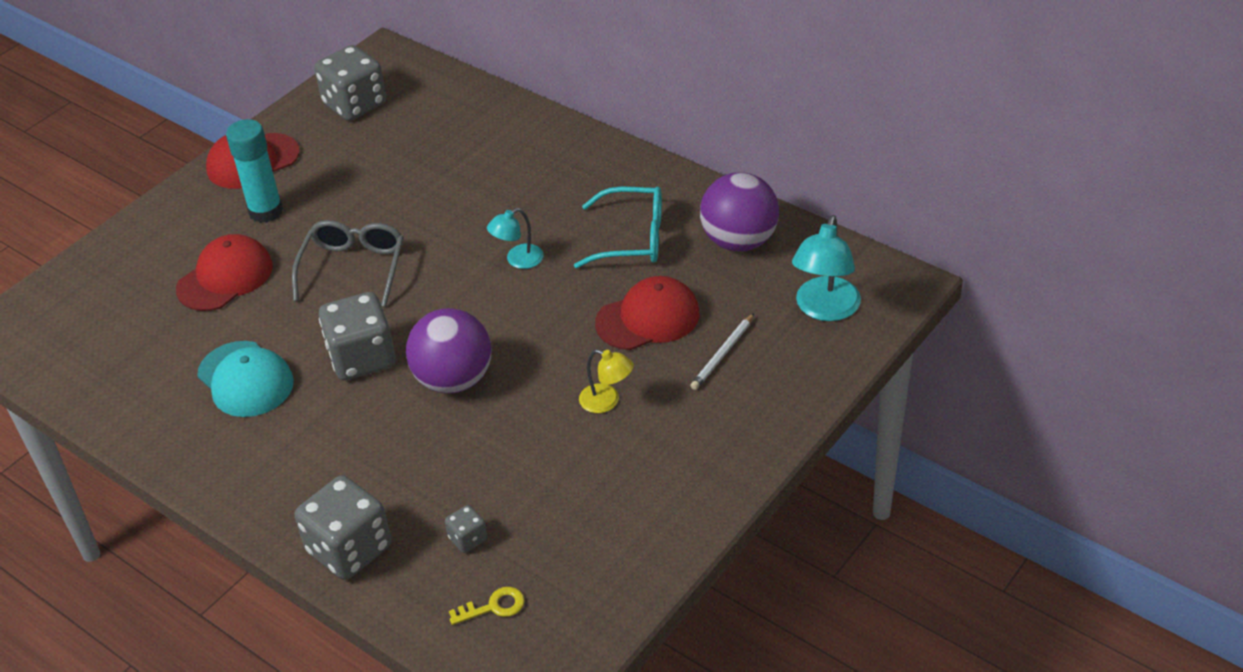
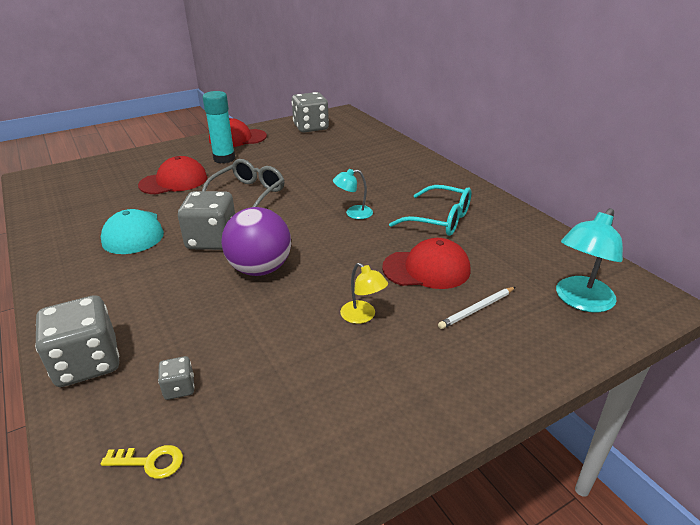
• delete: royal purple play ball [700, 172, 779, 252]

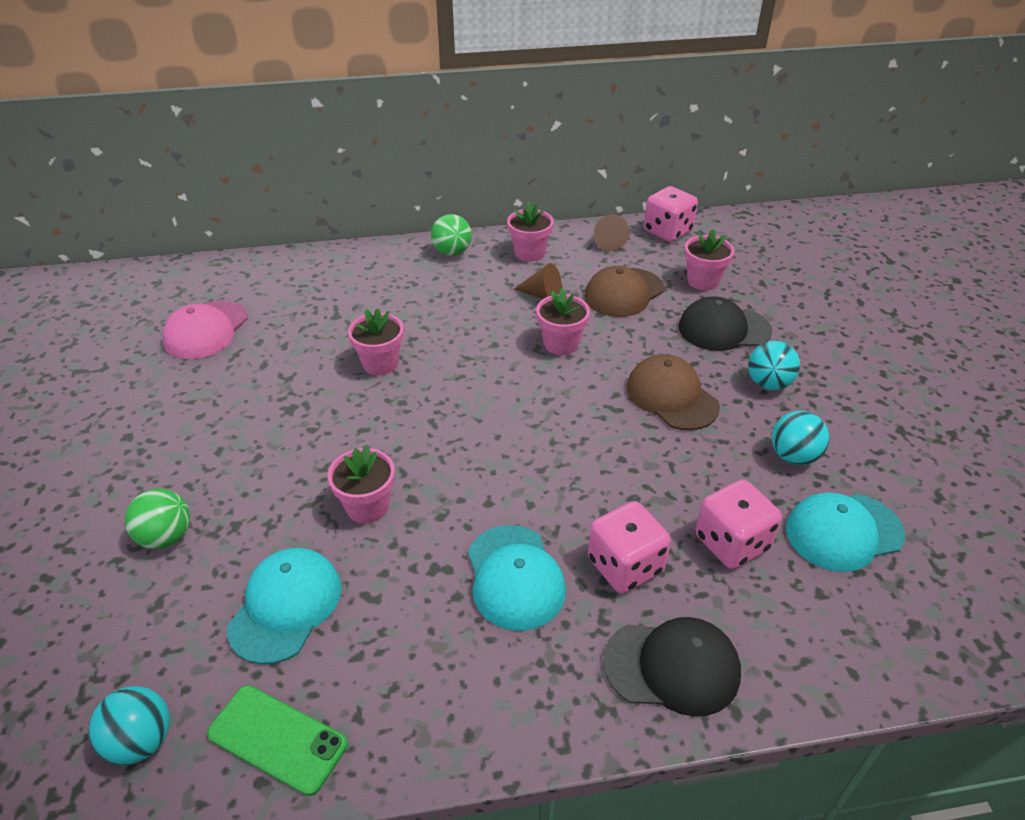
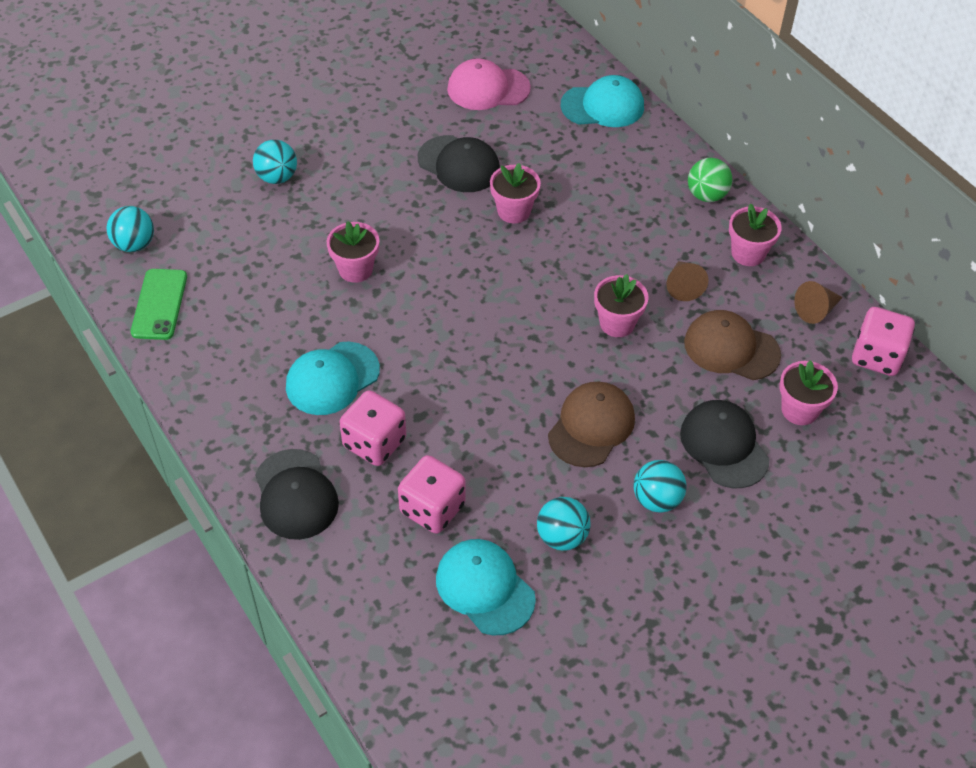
• recolor: leaf-green play ball [125, 489, 190, 549] to aqua play ball [253, 140, 297, 184]
• move: aqua baseball cap [227, 548, 341, 664] to [561, 75, 644, 127]
• insert: jet-black baseball cap [418, 135, 500, 192]

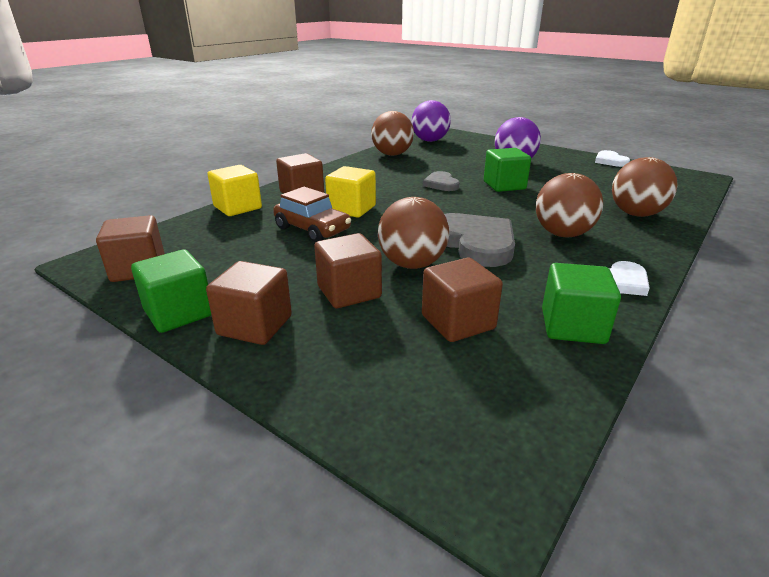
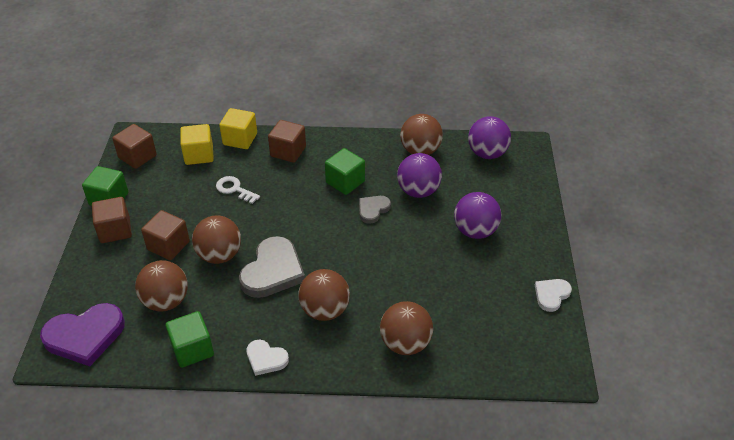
• move: leaf-green cube [484, 148, 531, 192] to [325, 148, 365, 195]
• move: golden cube [325, 166, 376, 218] to [180, 124, 214, 165]
• replace: dark brown automobile [273, 187, 351, 242] to snow-white key [216, 176, 260, 204]
• replace: dark brown cube [422, 258, 503, 342] to dark brown play ball [135, 260, 188, 312]
• insert: royal purple play ball [397, 153, 442, 198]
• insert: royal purple heart [40, 303, 125, 366]

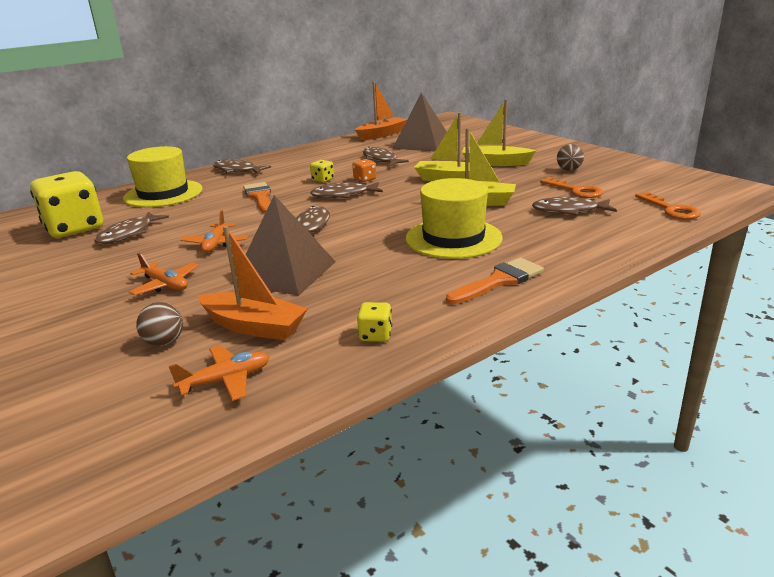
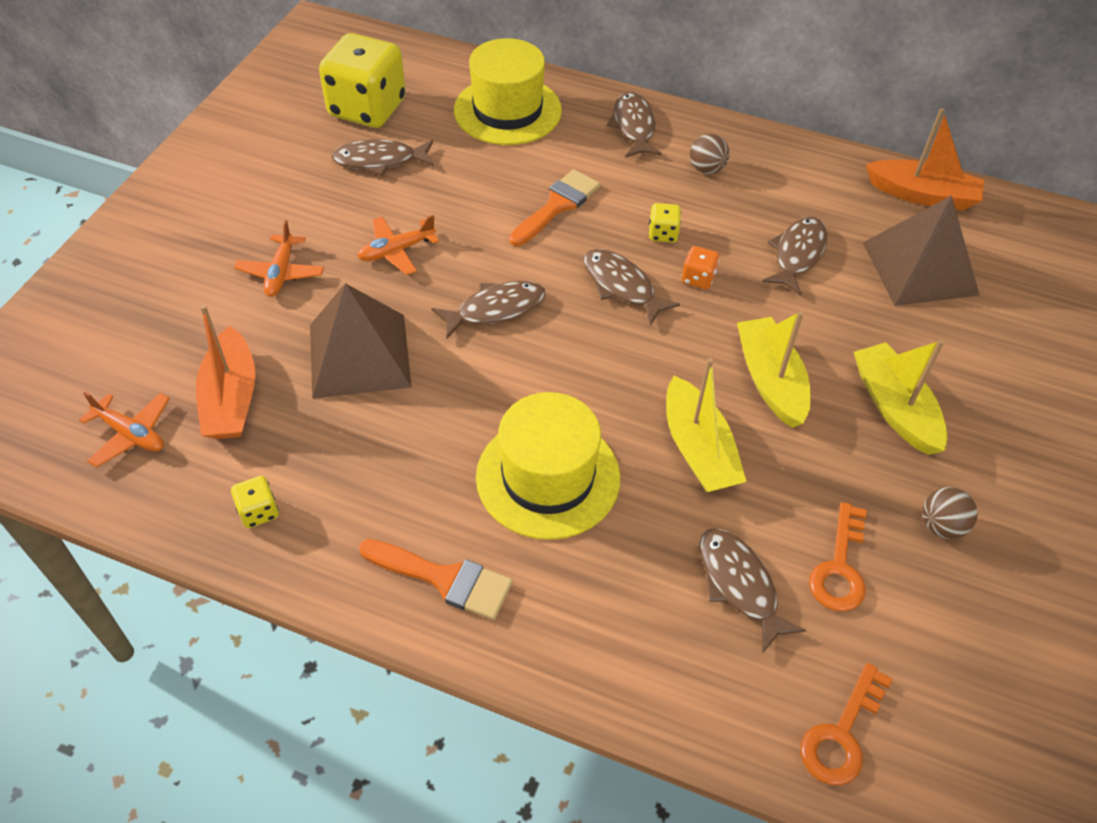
• move: dark brown play ball [136, 302, 183, 346] to [690, 134, 730, 174]

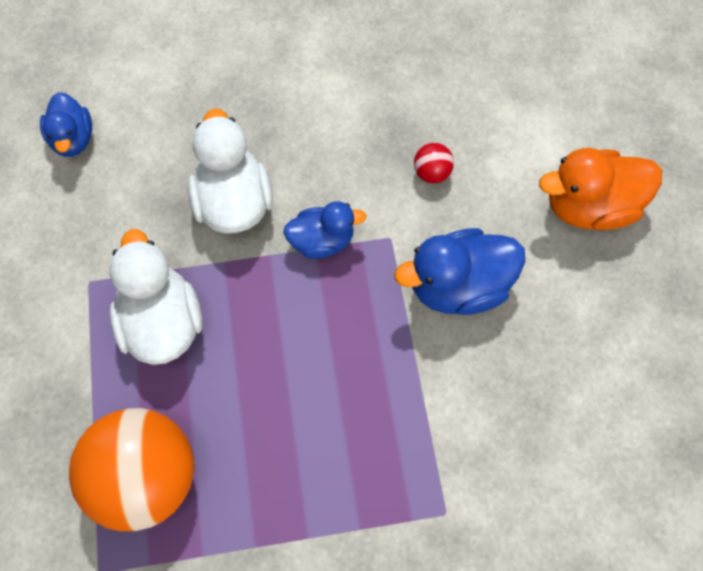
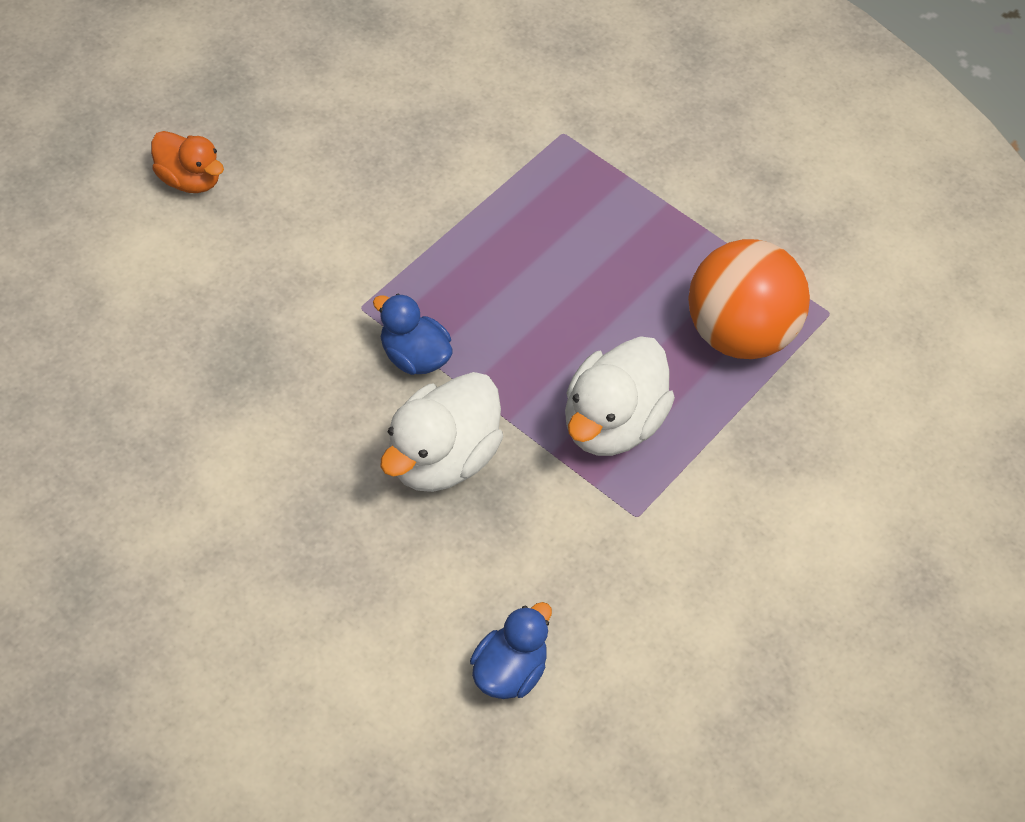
• delete: red play ball [414, 143, 454, 183]
• resize: bright orange rubber duck [539, 148, 662, 230] = [151, 131, 224, 193] x0.63
• delete: royal blue rubber duck [395, 228, 525, 315]

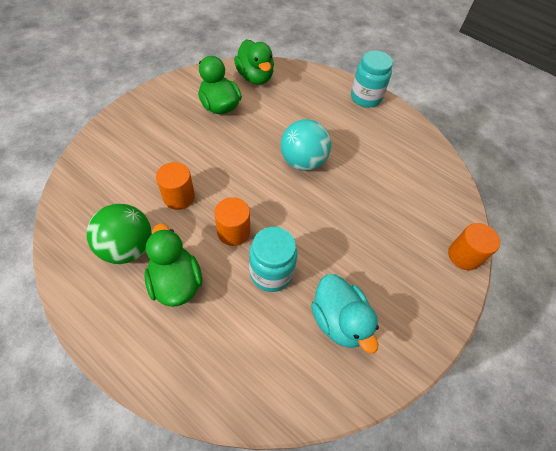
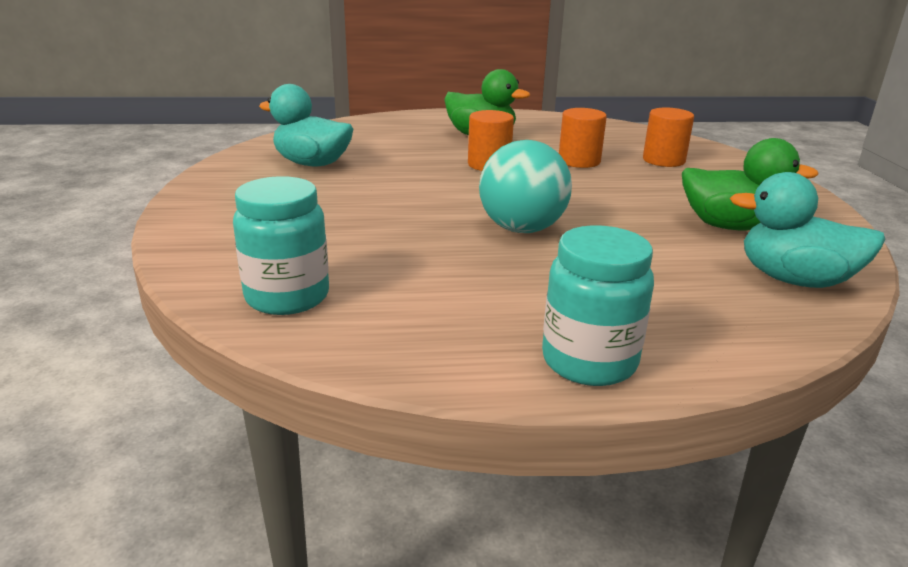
• recolor: leaf-green rubber duck [234, 39, 274, 85] to aqua rubber duck [730, 172, 885, 288]
• delete: leaf-green play ball [87, 204, 152, 264]
• move: bright orange cylinder [448, 223, 500, 270] to [643, 108, 694, 167]
• move: aqua jar [249, 227, 298, 292] to [233, 176, 329, 315]

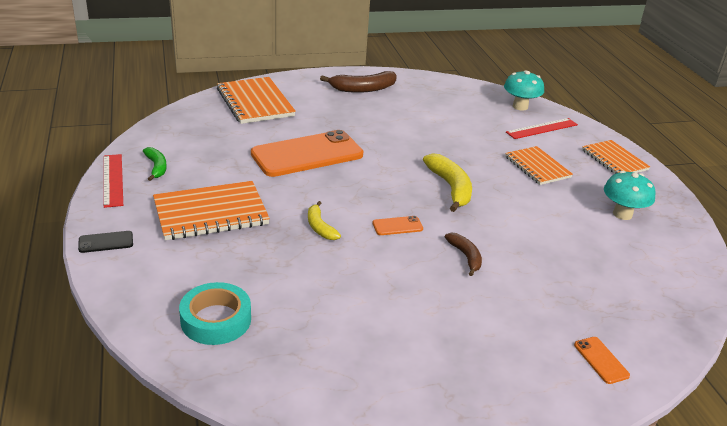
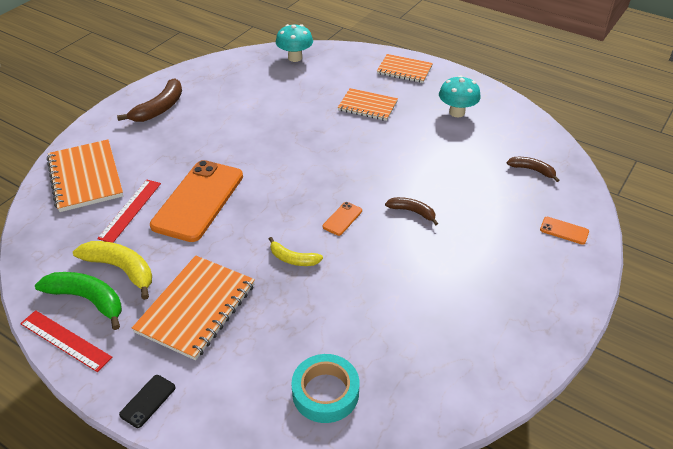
• rotate: bright orange notebook [217, 77, 296, 124] = [47, 140, 123, 212] 45 degrees clockwise
• move: red ruler [506, 118, 578, 139] to [97, 180, 161, 243]
• resize: leaf-green banana fruit [143, 147, 167, 181] = [35, 272, 122, 330] x1.67
• move: golden banana fruit [423, 153, 472, 212] to [73, 241, 152, 300]
• insert: dark brown banana fruit [507, 157, 559, 182]

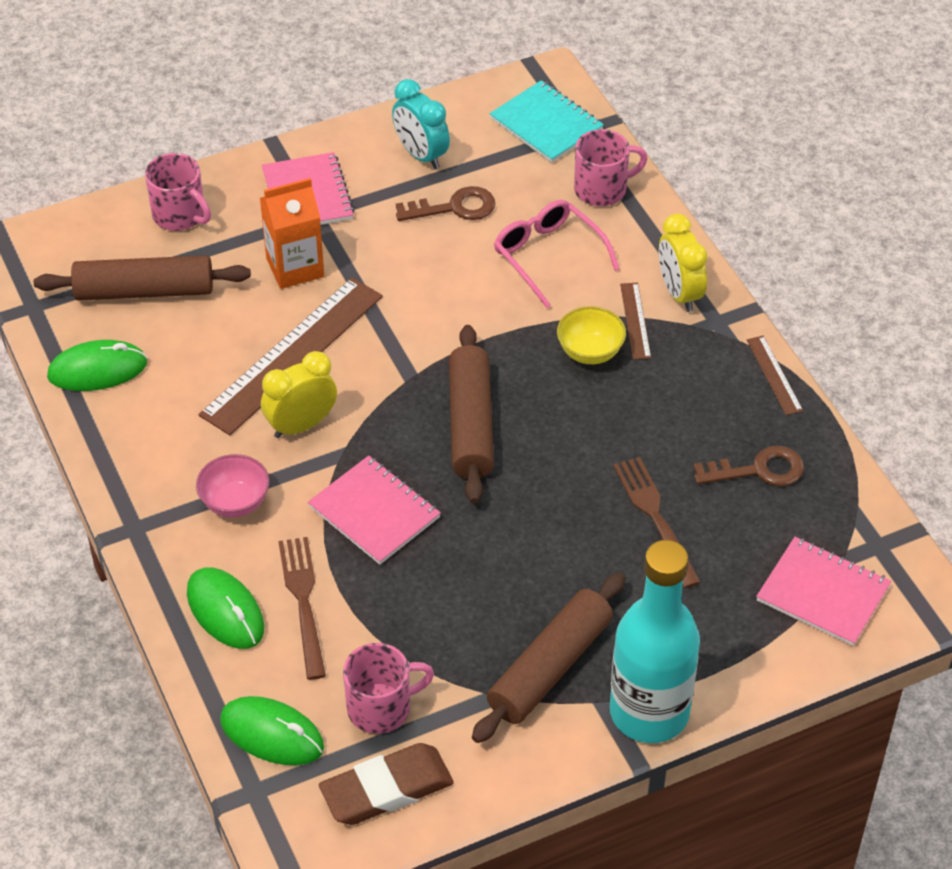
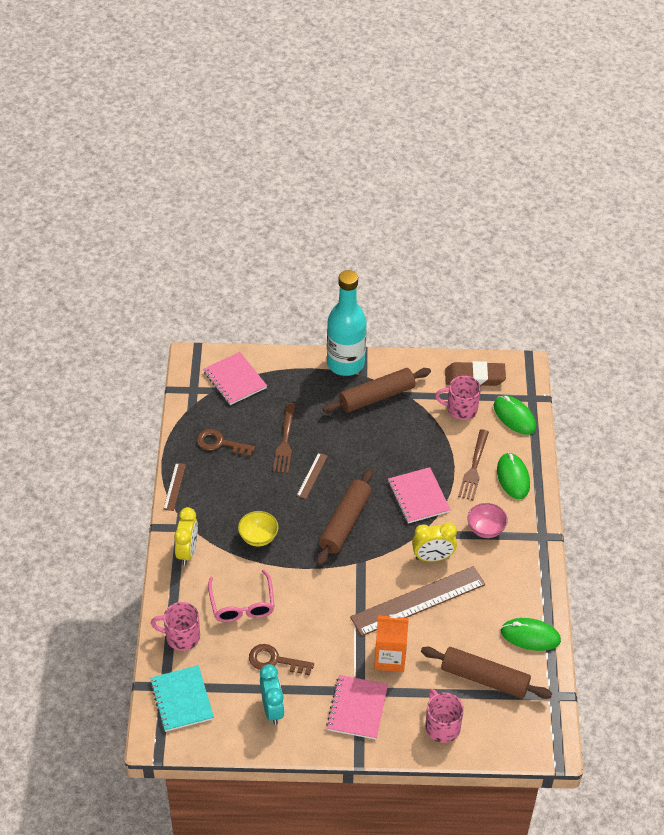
• move: dark brown ruler [620, 283, 651, 360] to [297, 453, 328, 499]

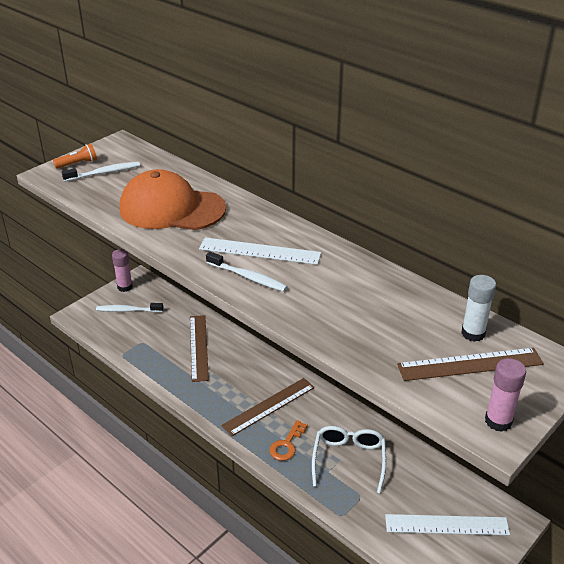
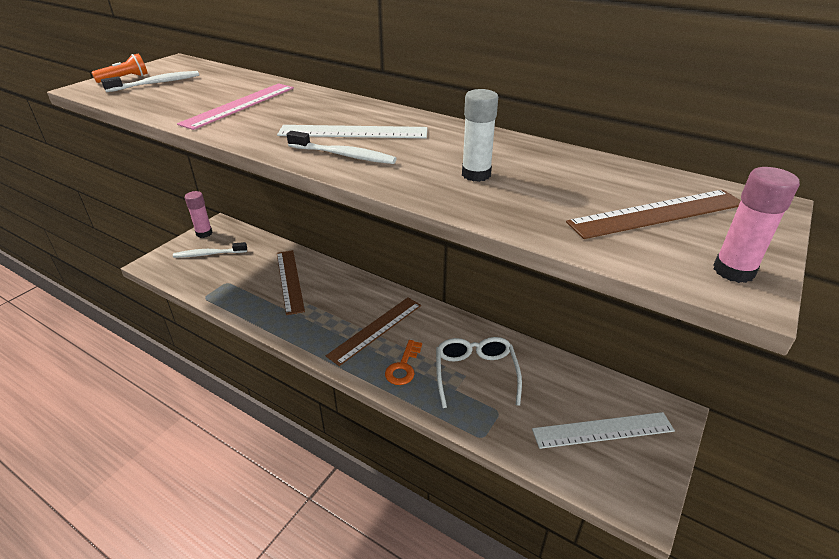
• replace: bright orange baseball cap [120, 169, 226, 230] to pink ruler [177, 83, 294, 130]
• move: snow-white stick of glue [461, 275, 496, 342] to [462, 89, 498, 182]

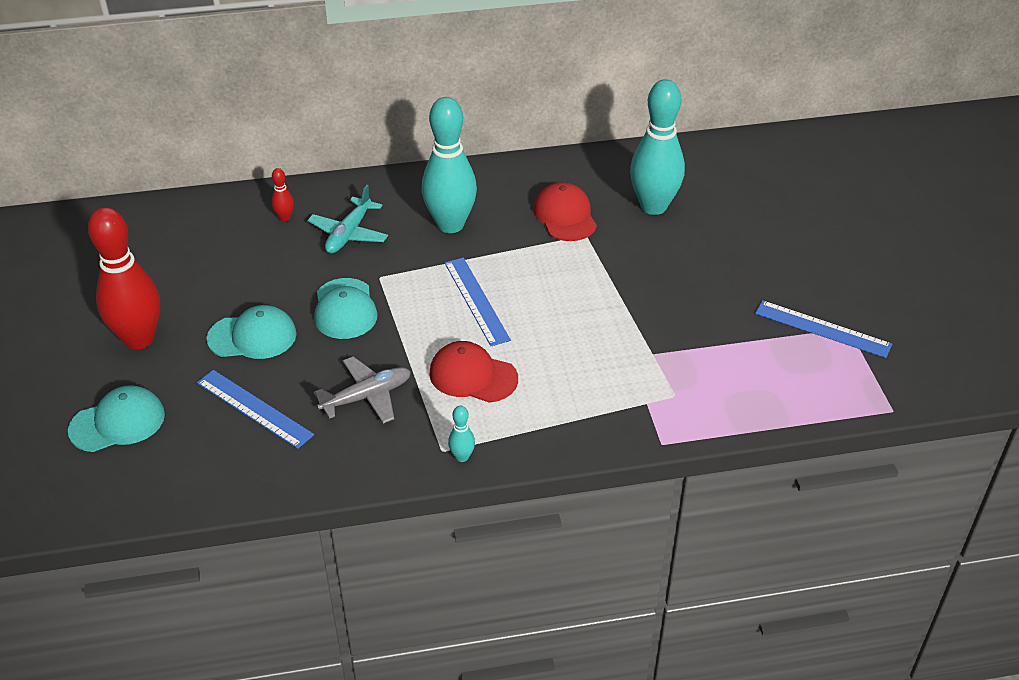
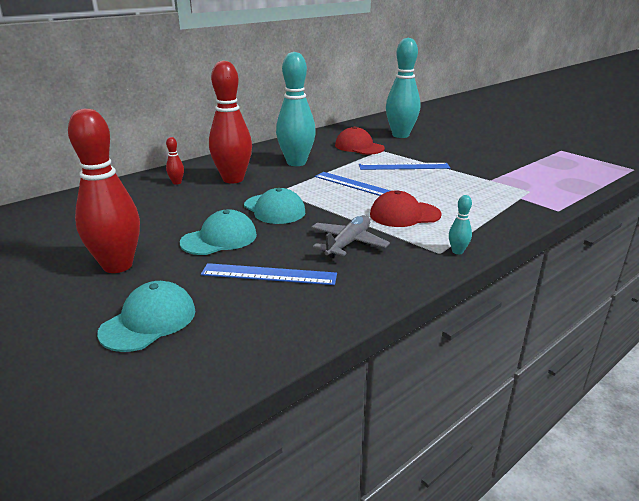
• replace: aqua toy plane [307, 185, 388, 254] to red bowling pin [209, 60, 252, 184]
• move: royal blue ruler [755, 300, 892, 358] to [359, 163, 450, 170]

